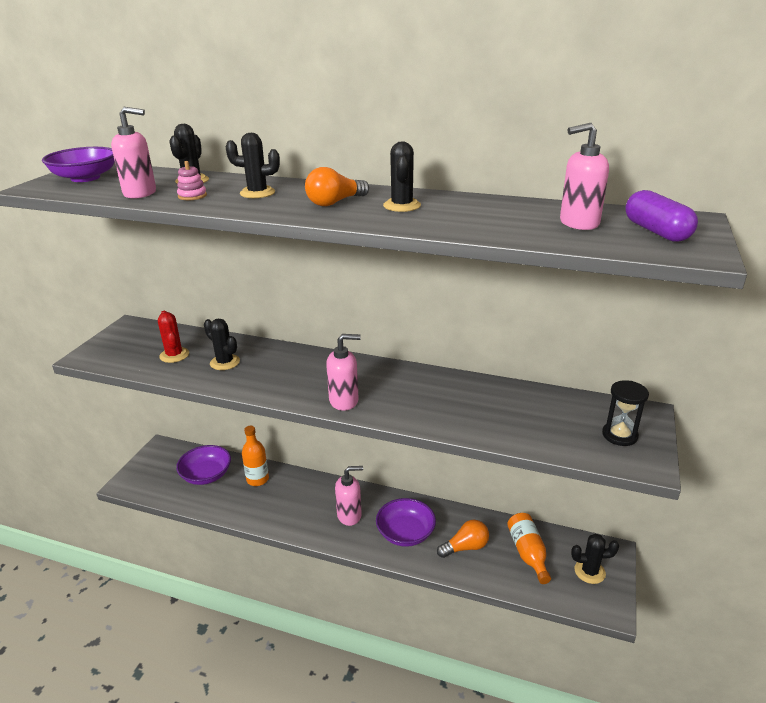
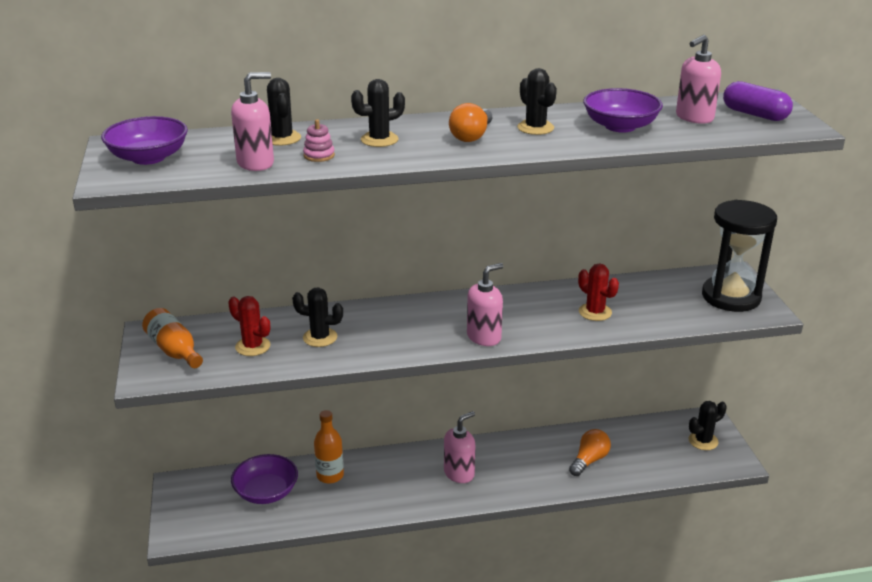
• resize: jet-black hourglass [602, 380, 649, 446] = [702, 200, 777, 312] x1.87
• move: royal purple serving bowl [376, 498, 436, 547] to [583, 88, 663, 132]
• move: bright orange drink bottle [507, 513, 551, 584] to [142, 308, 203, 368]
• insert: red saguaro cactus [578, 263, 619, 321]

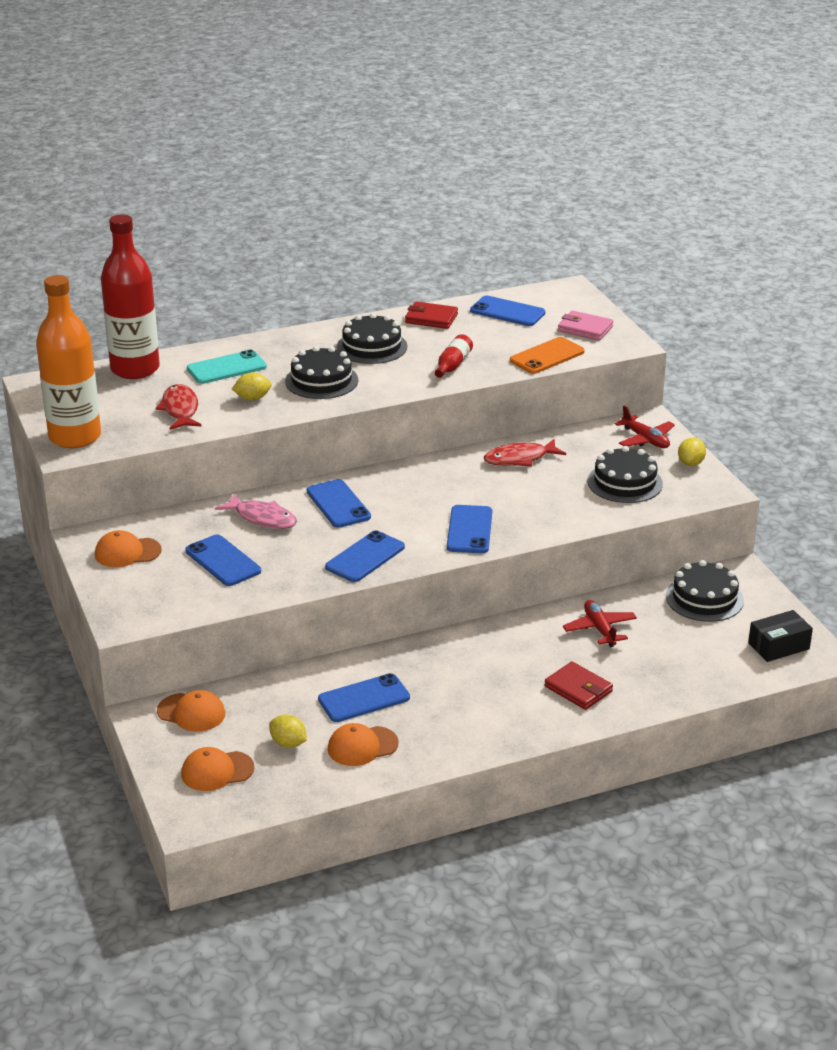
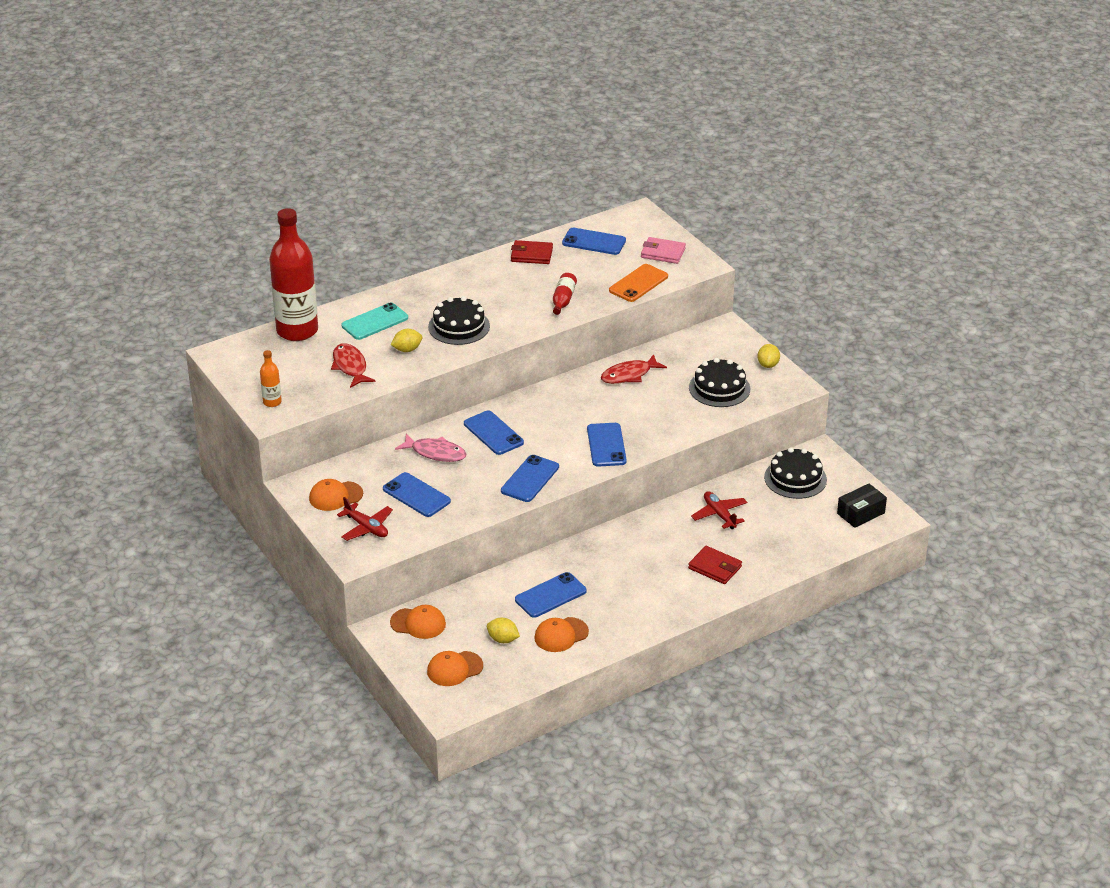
• resize: bright orange drink bottle [36, 275, 101, 448] = [260, 350, 282, 407] x0.42
• delete: jet-black gateau [337, 313, 407, 364]
• move: red toy plane [615, 405, 675, 448] to [337, 497, 393, 541]

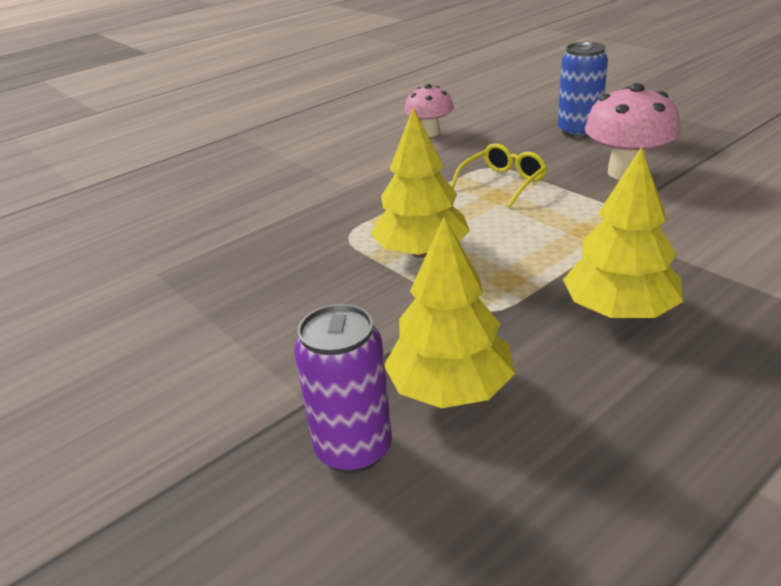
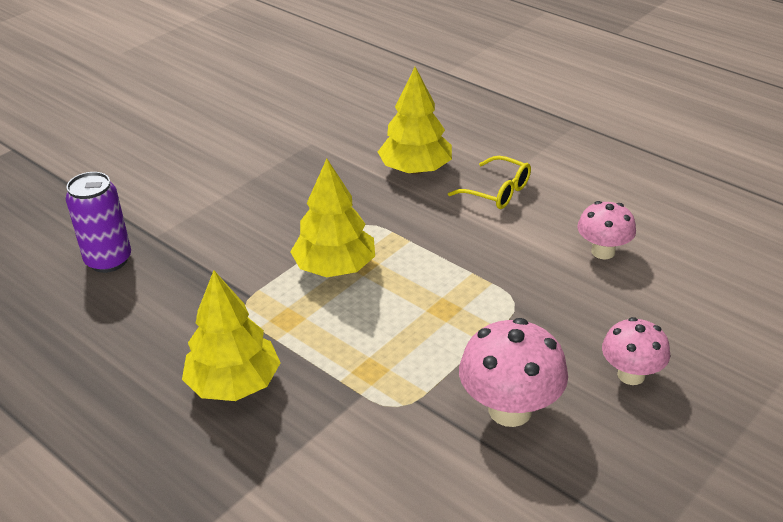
• replace: royal blue tin [558, 42, 608, 138] to pink fungus [602, 317, 670, 385]
• move: golden eyeglasses [451, 143, 547, 207] to [448, 156, 531, 209]
• move: golden fir tree [384, 217, 515, 408] to [378, 67, 452, 174]

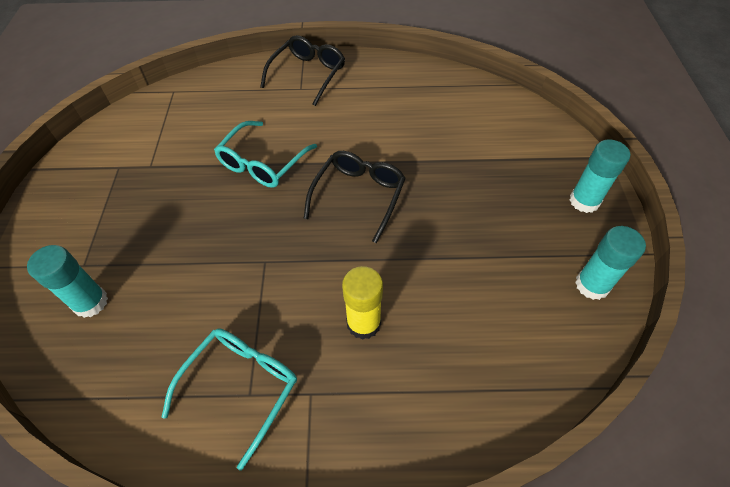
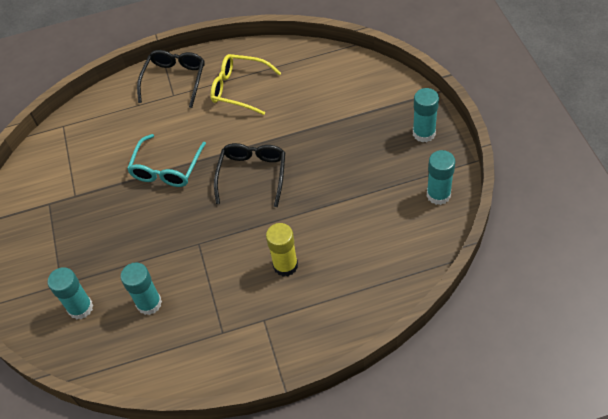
• delete: aqua eyeglasses [162, 328, 297, 471]
• insert: golden eyeglasses [211, 54, 281, 115]
• insert: aqua stick of glue [121, 262, 162, 315]

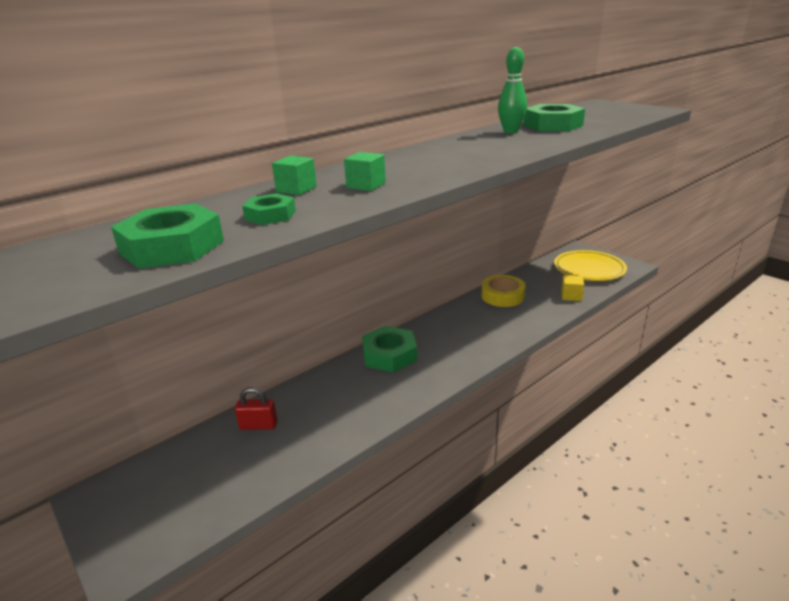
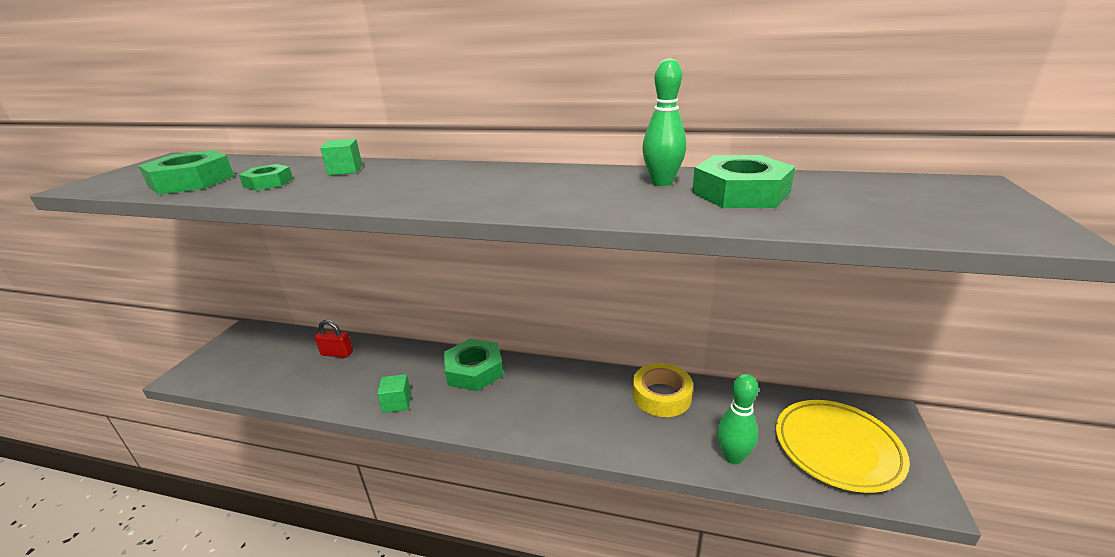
• move: leaf-green cube [344, 152, 386, 191] to [377, 374, 411, 413]
• replace: golden cube [561, 275, 584, 301] to leaf-green bowling pin [717, 374, 758, 464]
• rotate: red padlock [235, 387, 278, 430] = [315, 320, 353, 358] 45 degrees counterclockwise

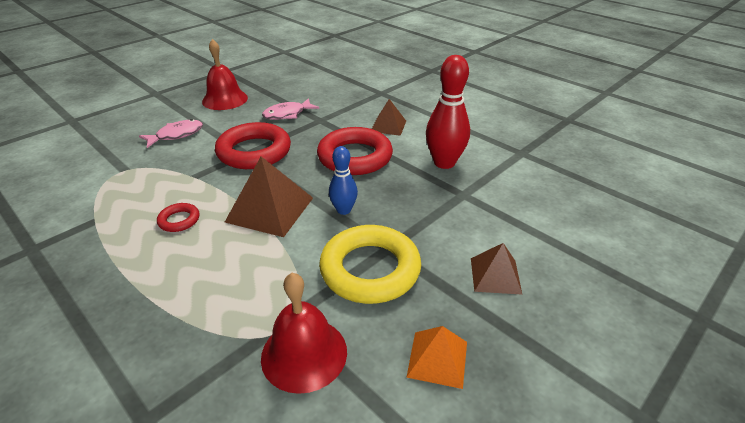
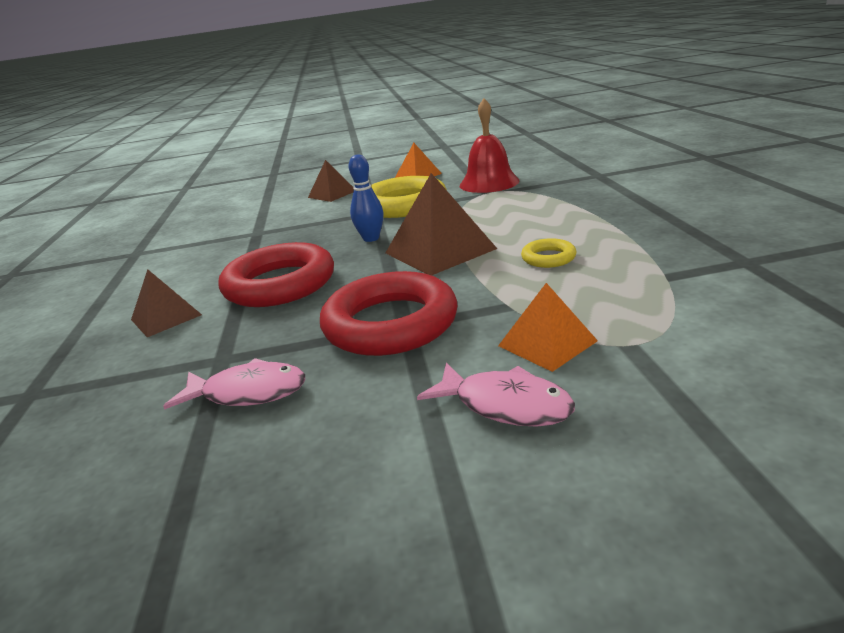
• delete: red hand bell [202, 39, 248, 110]
• delete: red bowling pin [426, 55, 470, 169]
• rotate: pink fish figure [139, 119, 203, 148] = [417, 363, 575, 427] 150 degrees counterclockwise
• recolor: red ring [157, 203, 200, 232] to golden ring [521, 238, 576, 268]
• insert: bright orange pyramid shape [498, 283, 598, 372]

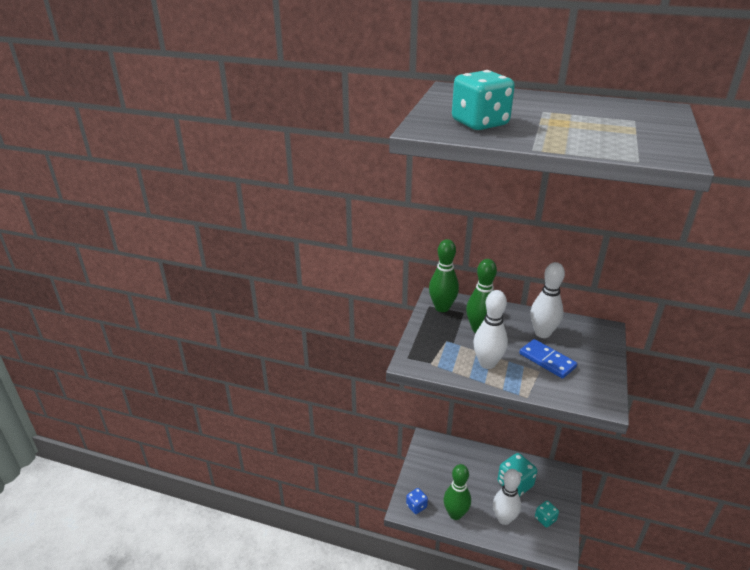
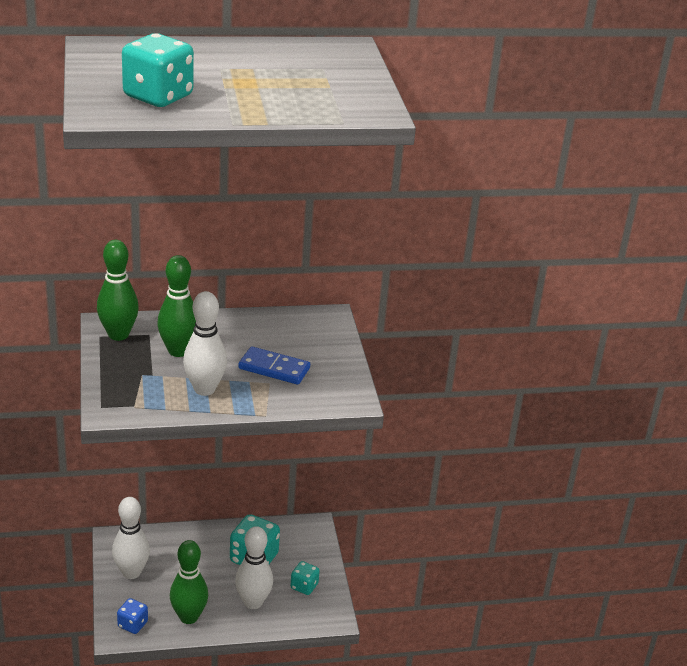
• move: snow-white bowling pin [530, 262, 565, 338] to [112, 497, 150, 579]

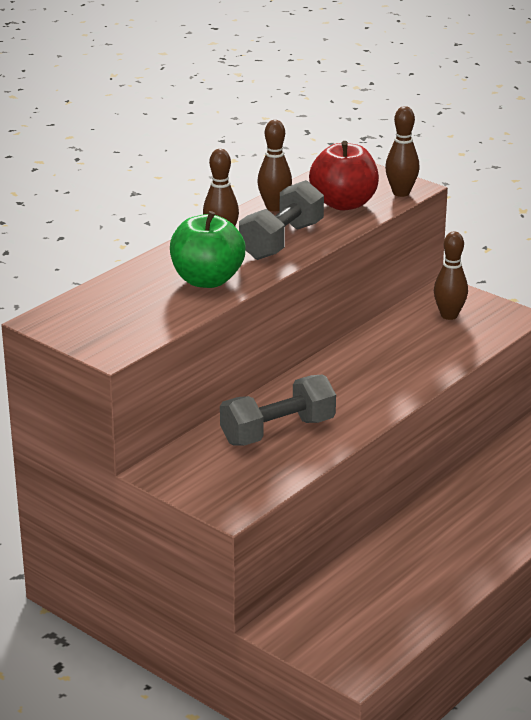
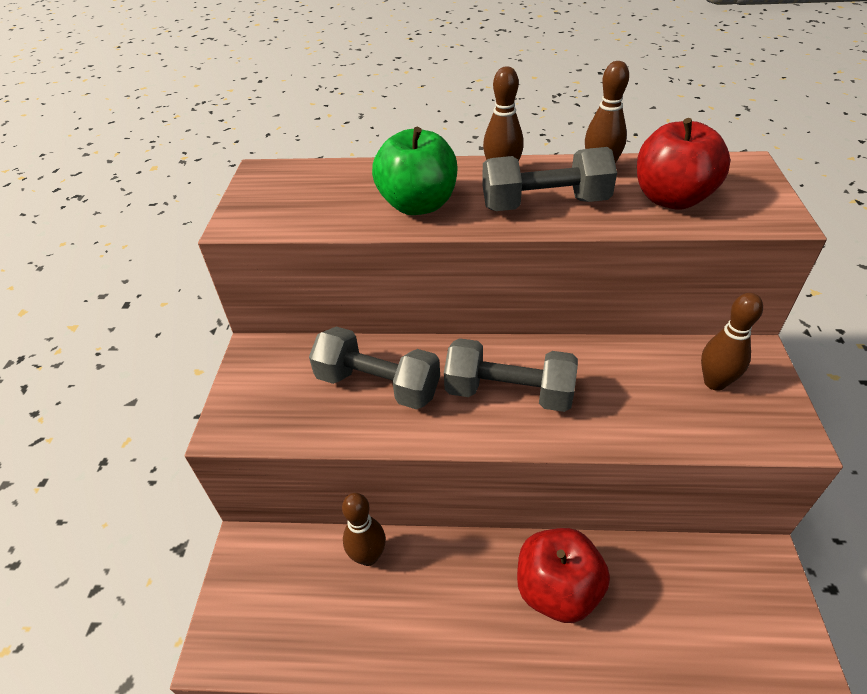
• move: dark brown bowling pin [385, 106, 420, 197] to [342, 493, 386, 566]
• insert: grey dumbbell [444, 338, 578, 412]
• insert: red apple fruit [517, 528, 610, 623]

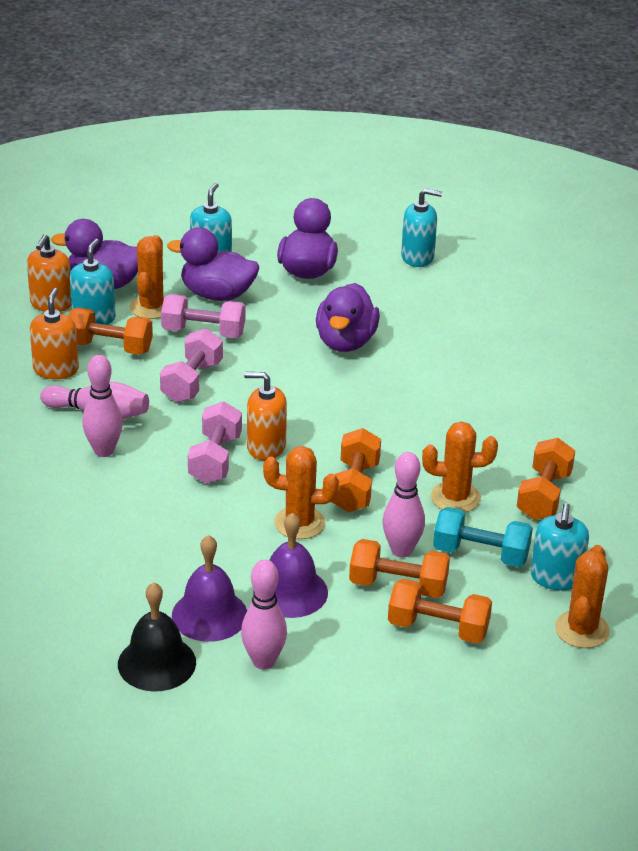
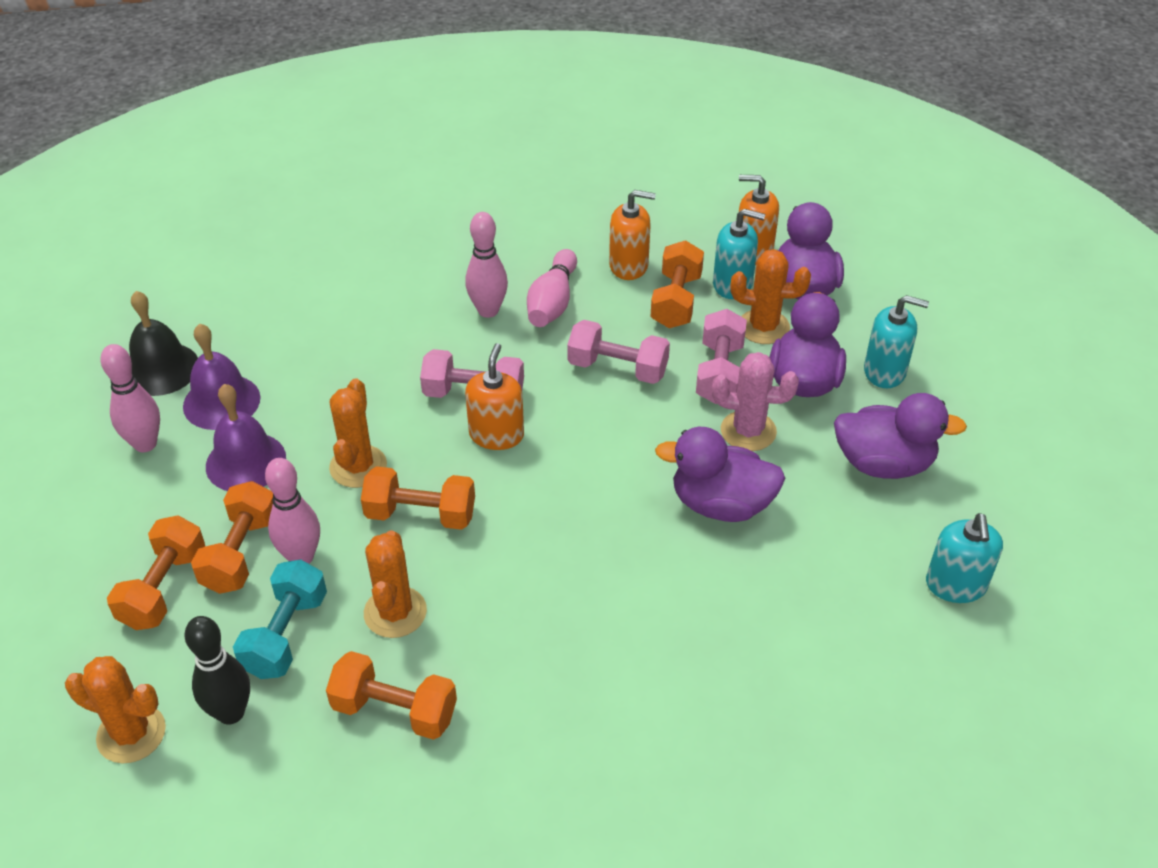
• replace: aqua soap pump [531, 503, 589, 590] to jet-black bowling pin [185, 616, 250, 724]
• insert: pink saguaro cactus [712, 352, 799, 451]

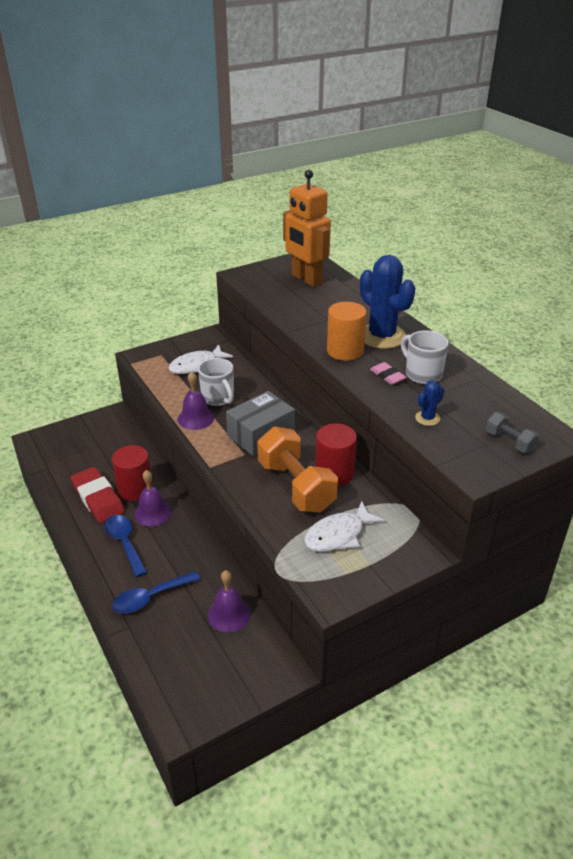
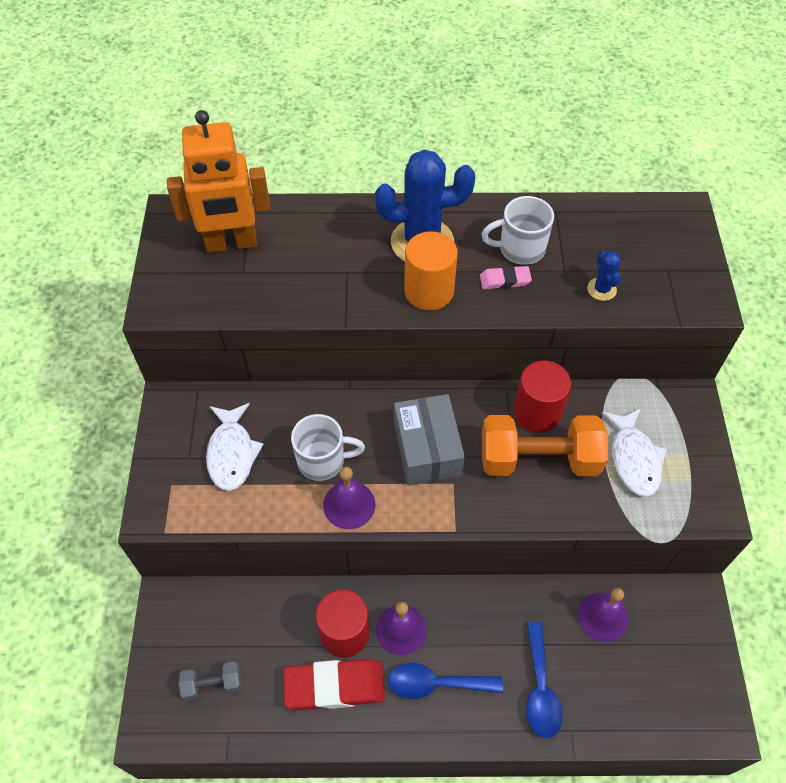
• move: grey dumbbell [486, 412, 540, 453] to [179, 662, 241, 701]

